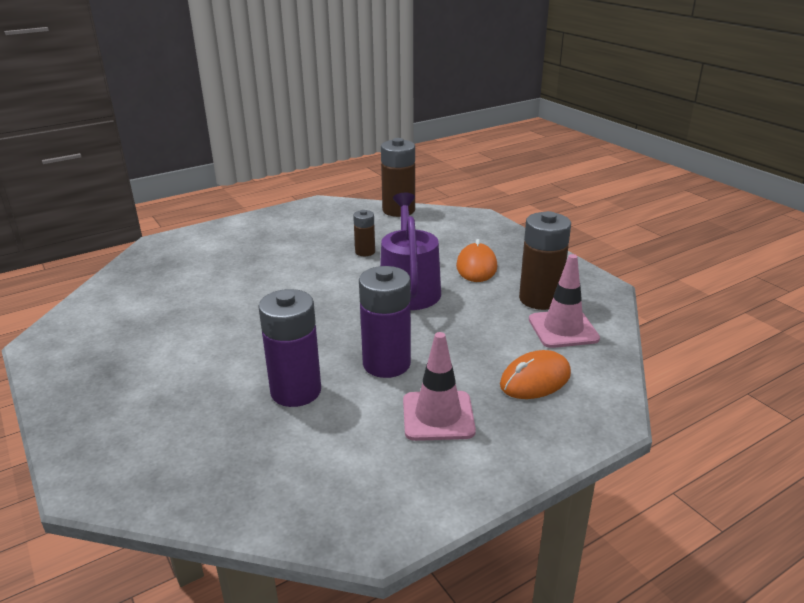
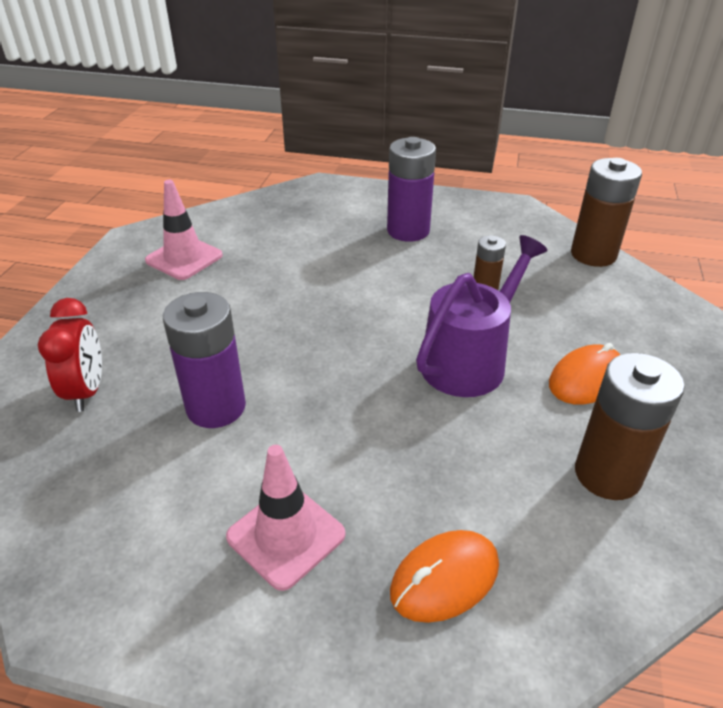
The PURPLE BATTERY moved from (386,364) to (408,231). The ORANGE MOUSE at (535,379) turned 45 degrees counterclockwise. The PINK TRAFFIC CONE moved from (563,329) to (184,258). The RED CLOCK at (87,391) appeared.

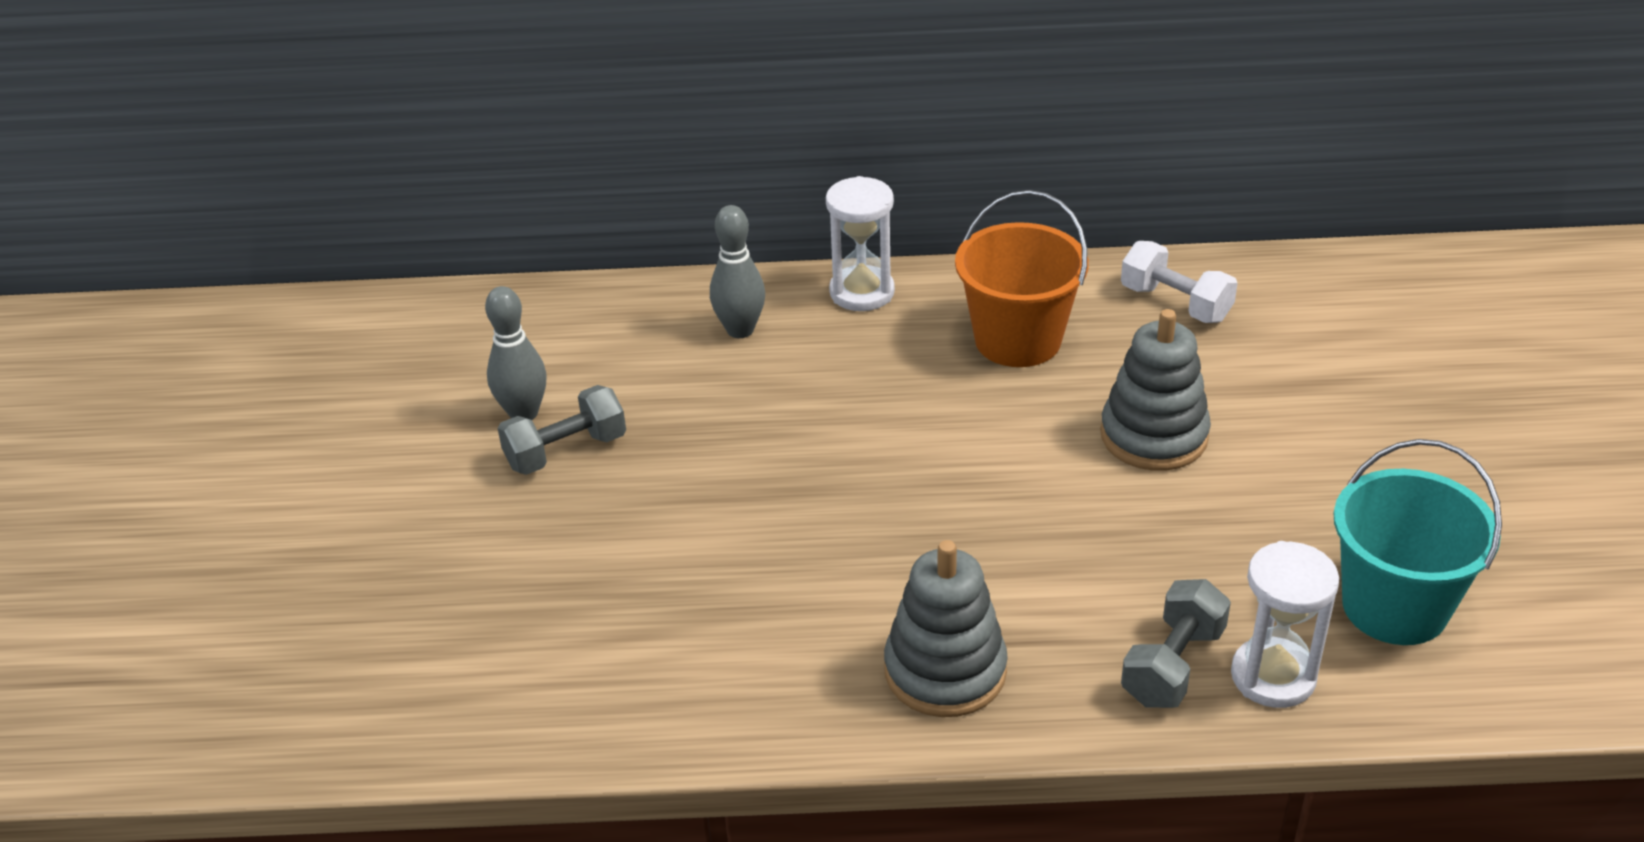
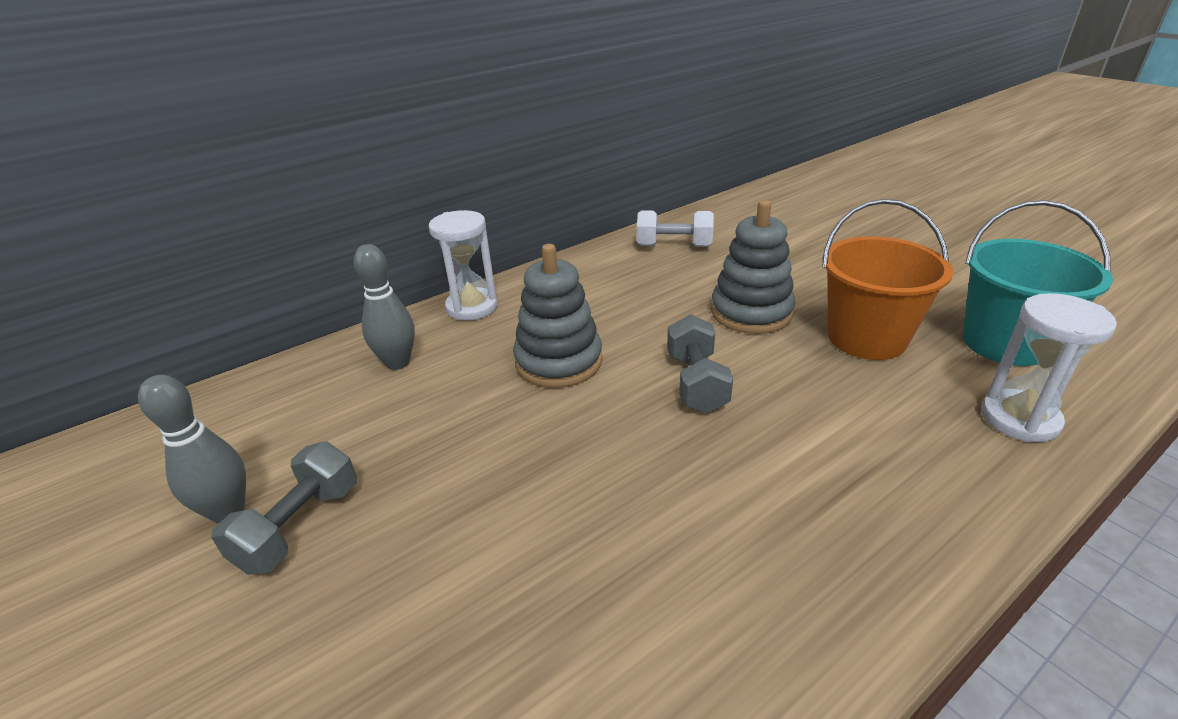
The GREY STACKING TOY moved from (945,671) to (558,361). The ORANGE BUCKET moved from (1017,340) to (866,338). The GREY DUMBBELL moved from (1173,665) to (696,383).

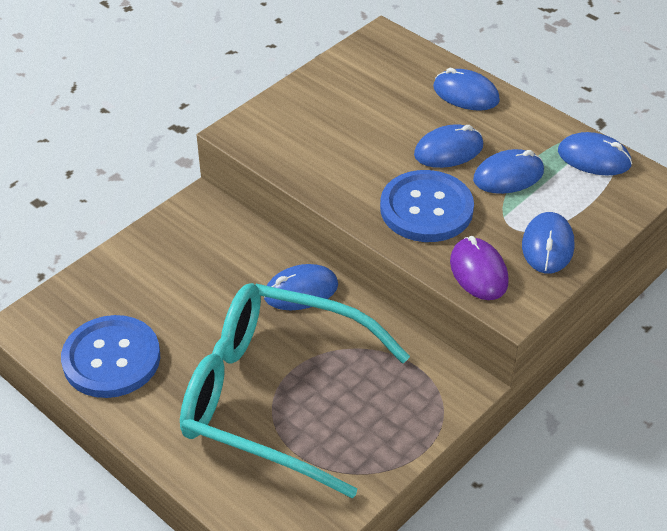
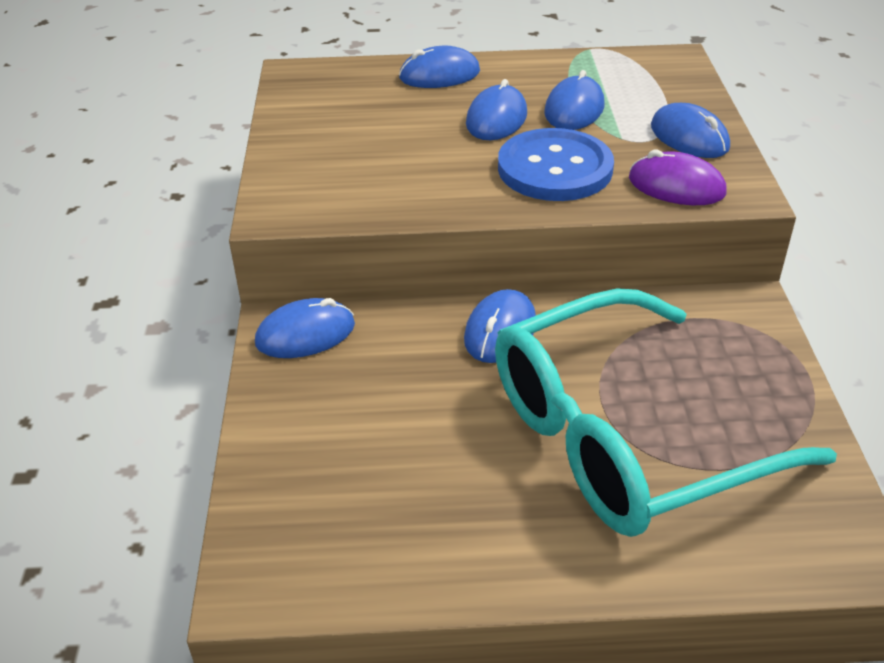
The BLUE BUTTON at (111,359) disappeared. The BLUE MOUSE moved from (594,158) to (305,334).

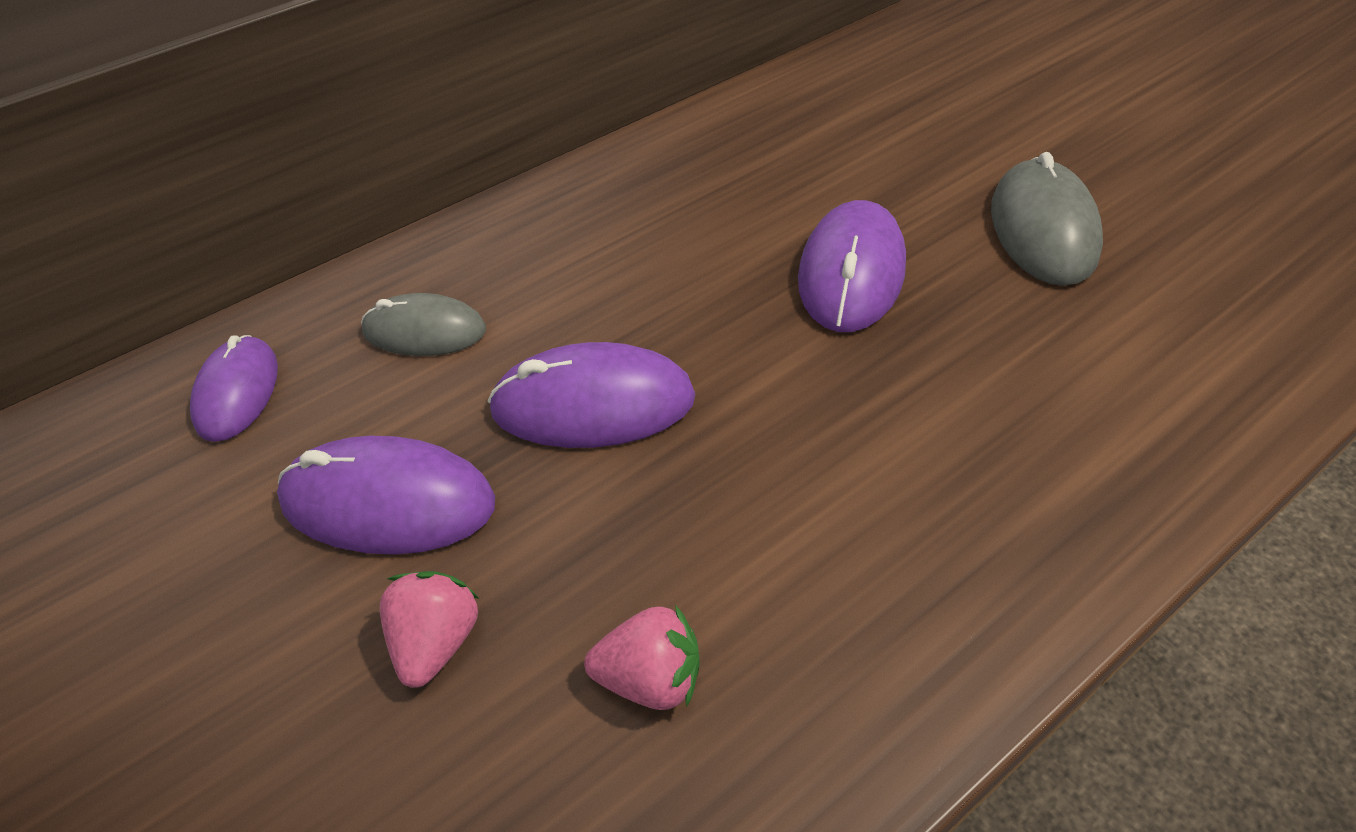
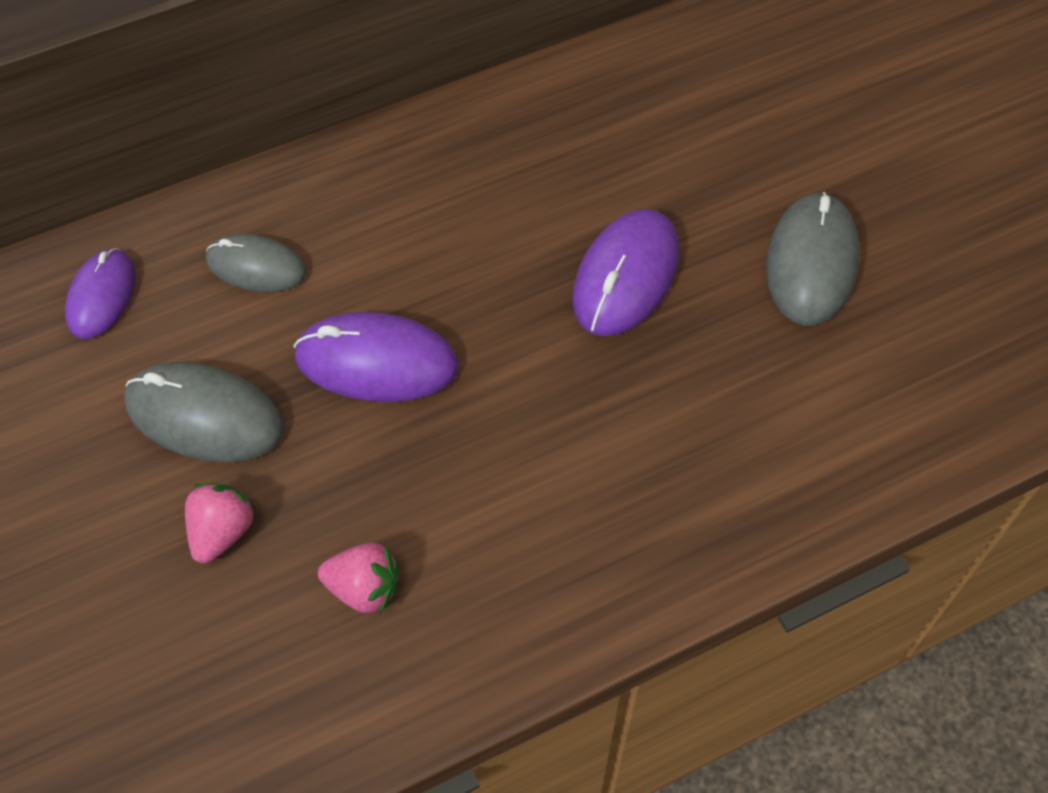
The PURPLE MOUSE at (388,502) became the GREY MOUSE at (205,416).

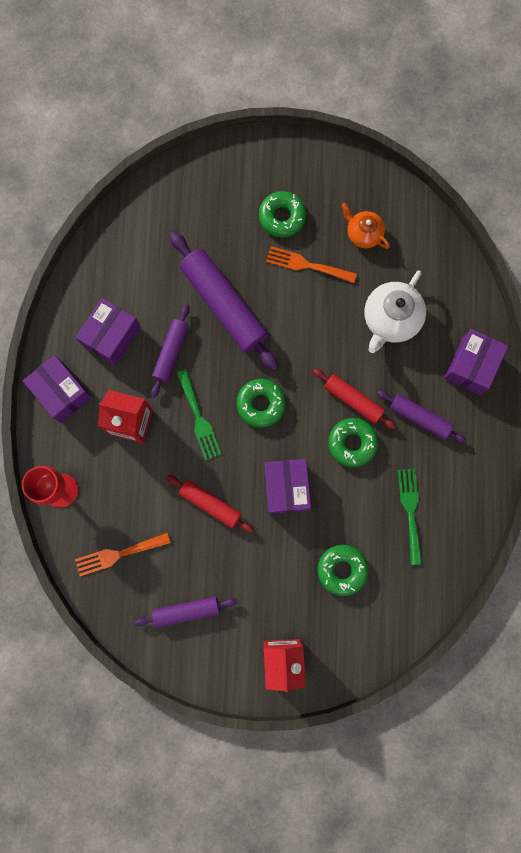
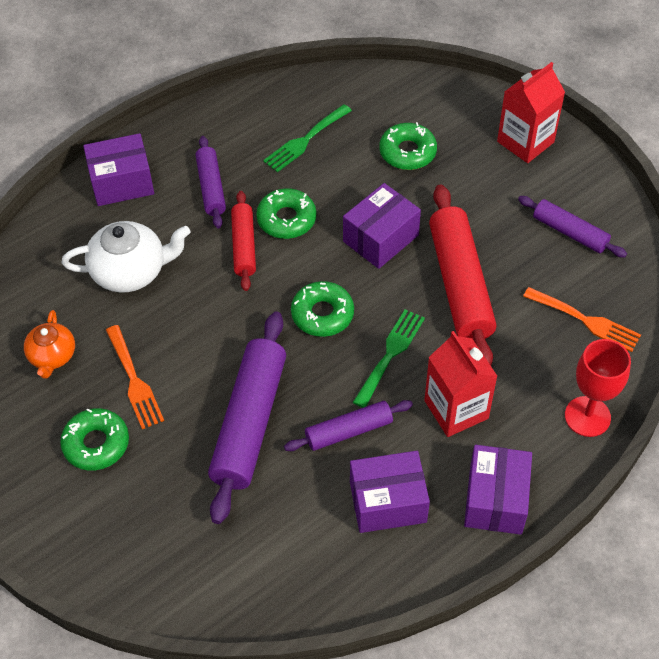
The RED ROLLING PIN at (210,504) changed to 1.77 times the size.

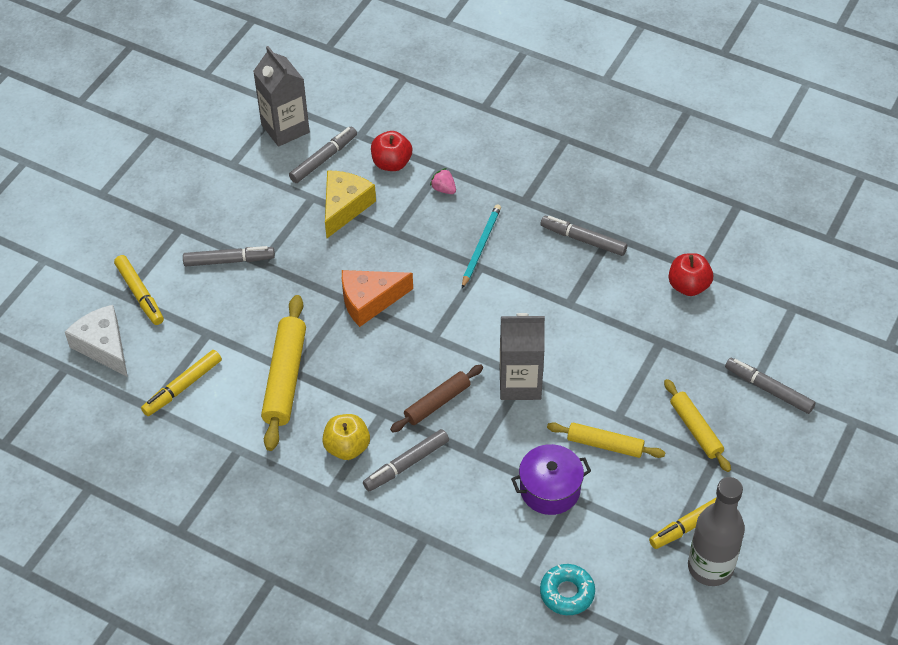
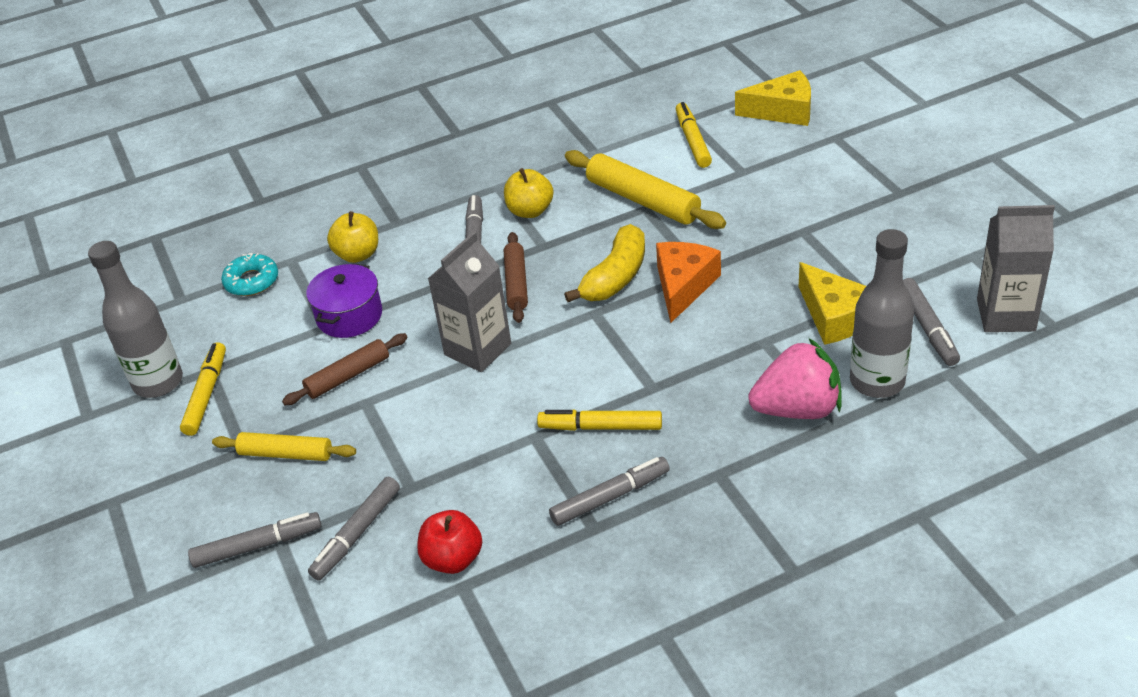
The WHITE CHEESE at (103,346) became the YELLOW CHEESE at (783,111). The YELLOW MARKER moved from (140,294) to (600,427). The GREY MARKER moved from (229,261) to (356,534). The RED APPLE at (391,163) was replaced by the GREY BOTTLE at (877,381). The PINK STRAWBERRY at (443,189) changed to 2.33 times the size. The TURQUOISE PENCIL at (481,246) disappeared. The YELLOW ROLLING PIN at (605,444) became the BROWN ROLLING PIN at (348,376). The YELLOW APPLE at (358,254) appeared. The YELLOW BANANA at (615,277) appeared.

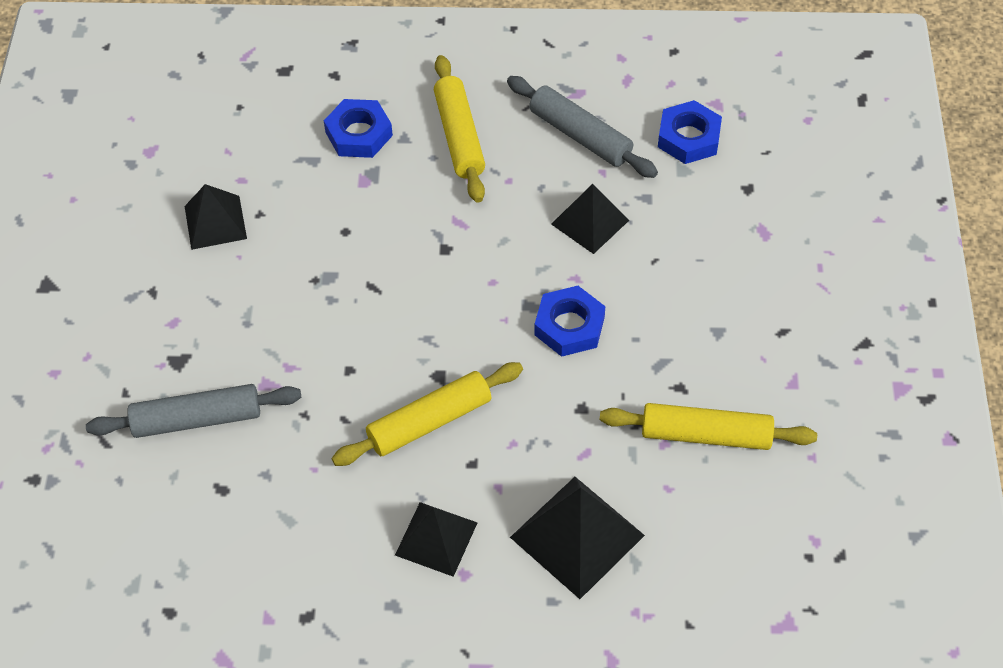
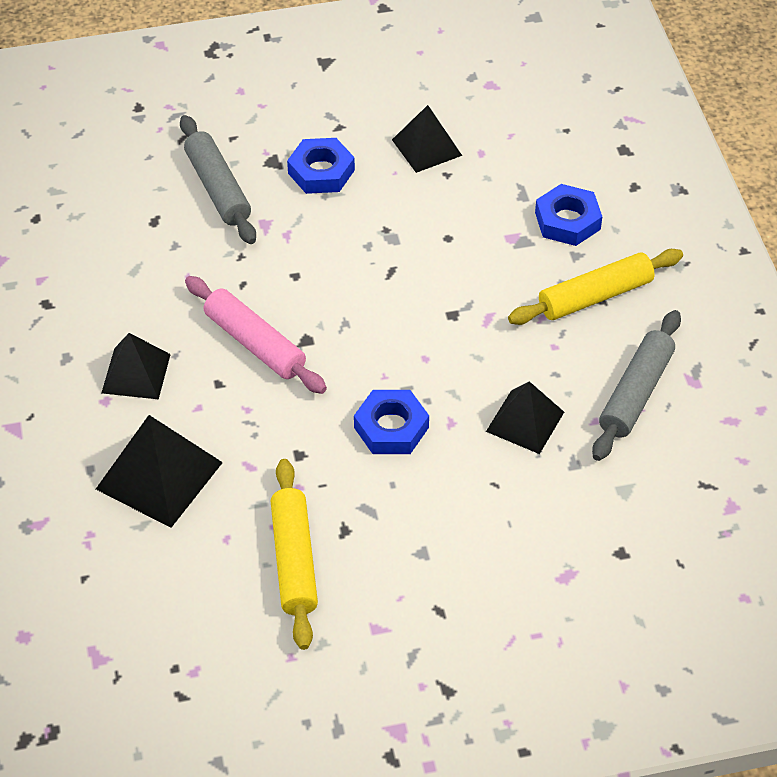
The YELLOW ROLLING PIN at (430,422) became the PINK ROLLING PIN at (254,344). The BLUE NUT moved from (689,138) to (321,172).

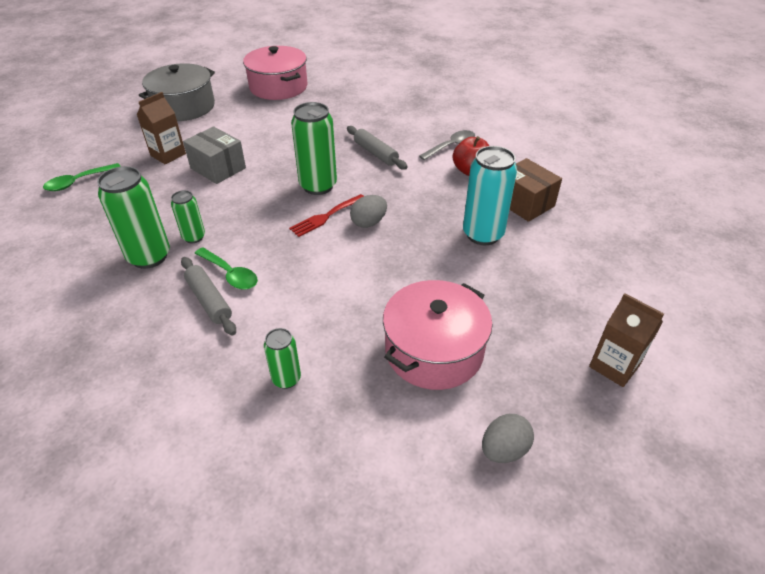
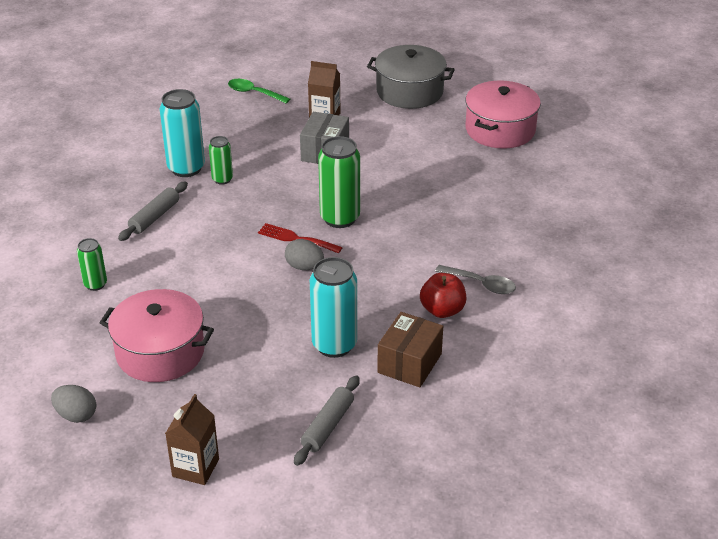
The GREEN CAN at (149,257) became the TURQUOISE CAN at (186,168). The GREEN SPOON at (230,274) disappeared. The GREY ROLLING PIN moved from (375,153) to (328,426).

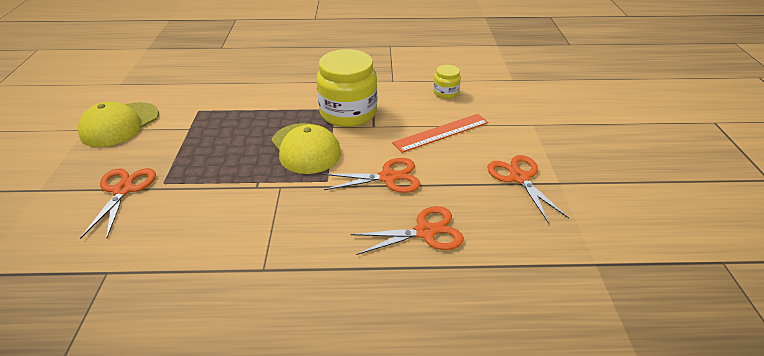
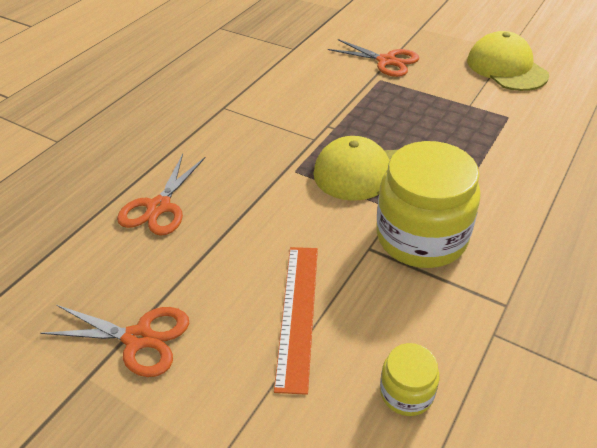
The ORANGE SCISSORS at (388,177) disappeared.

